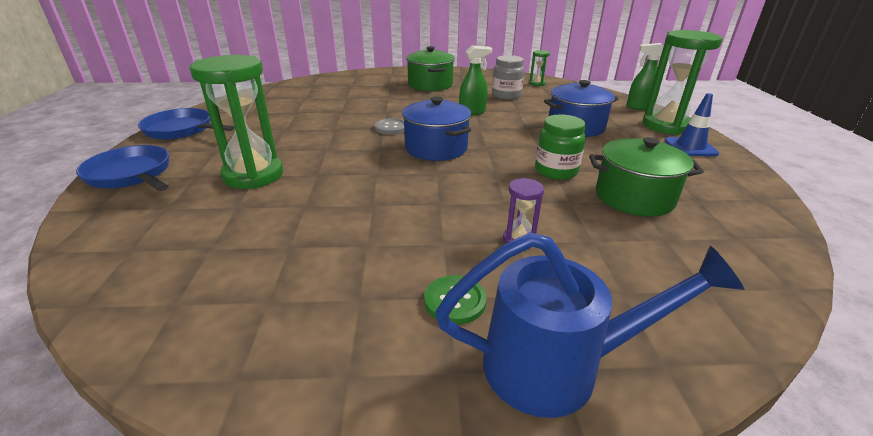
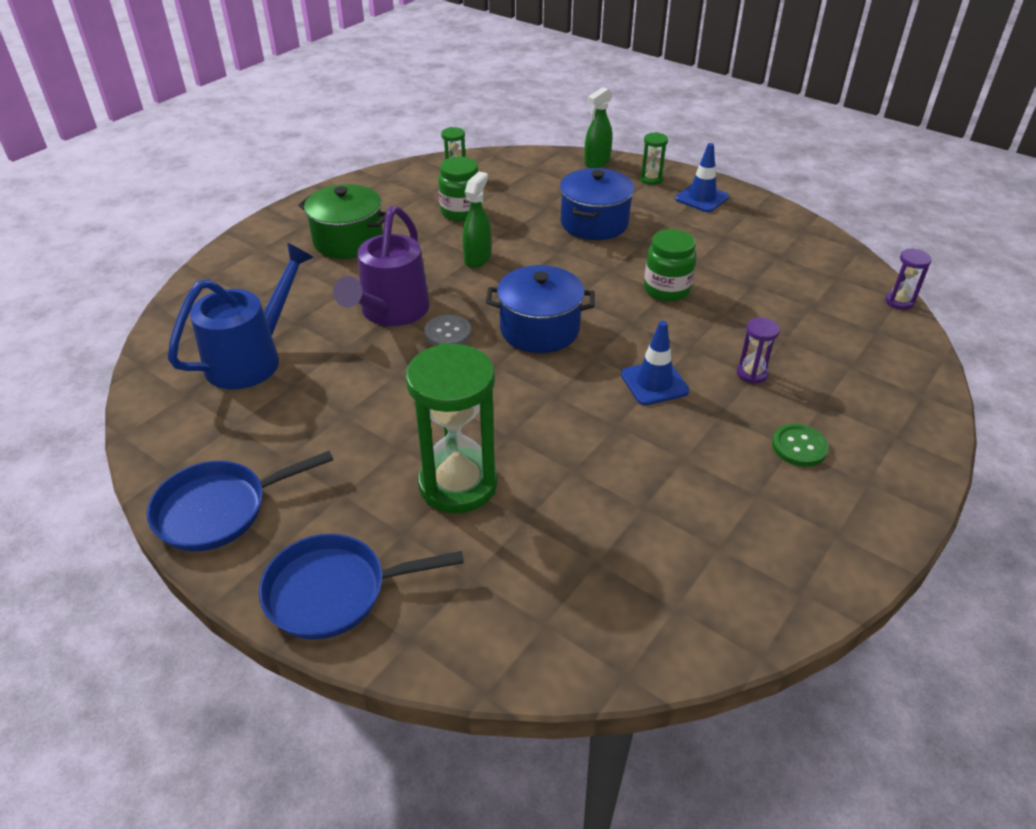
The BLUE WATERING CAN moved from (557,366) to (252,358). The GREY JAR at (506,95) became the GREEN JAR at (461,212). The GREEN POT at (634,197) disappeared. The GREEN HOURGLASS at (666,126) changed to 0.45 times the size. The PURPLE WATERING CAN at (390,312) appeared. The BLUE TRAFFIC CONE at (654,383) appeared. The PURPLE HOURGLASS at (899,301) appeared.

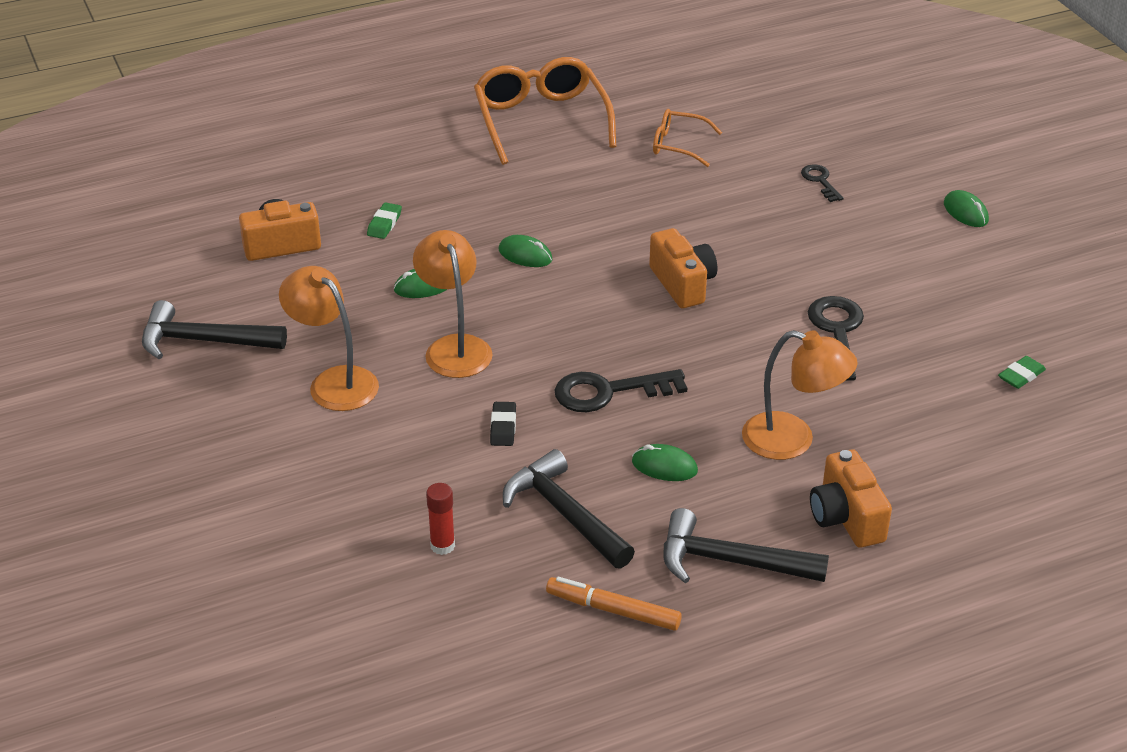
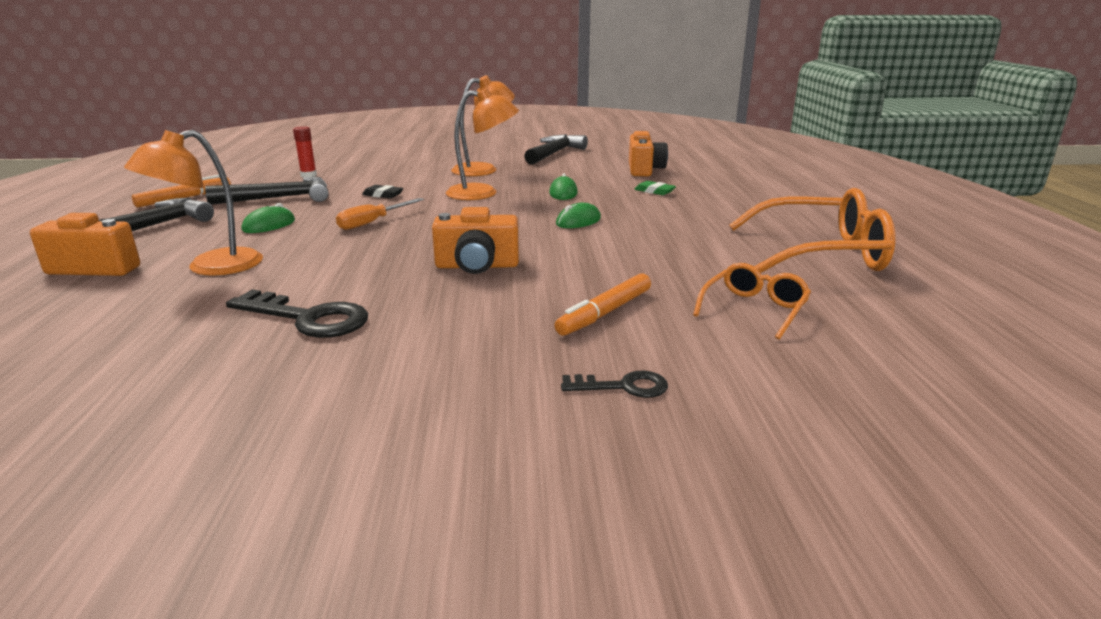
The BLACK KEY at (608,392) was replaced by the ORANGE SCREWDRIVER at (373,222). The GREEN MOUSE at (965,212) disappeared. The GREEN ERASER at (1021,376) disappeared. The ORANGE MARKER at (605,313) appeared.

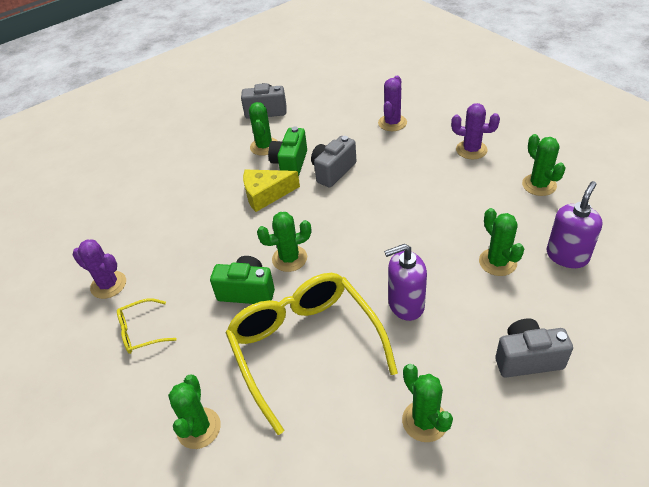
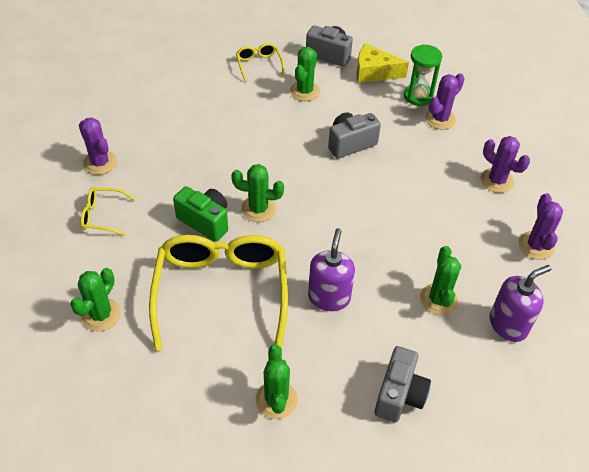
The YELLOW CHEESE moved from (266,194) to (374,72). The GREEN CAMERA at (290,164) disappeared. The PURPLE SOAP DISPENSER at (405,304) turned 90 degrees clockwise. The GREY CAMERA at (527,358) turned 90 degrees clockwise. The GREEN CACTUS at (539,185) became the PURPLE CACTUS at (536,245). The YELLOW GLASSES at (259,65) appeared. The GREEN HOURGLASS at (418,96) appeared.

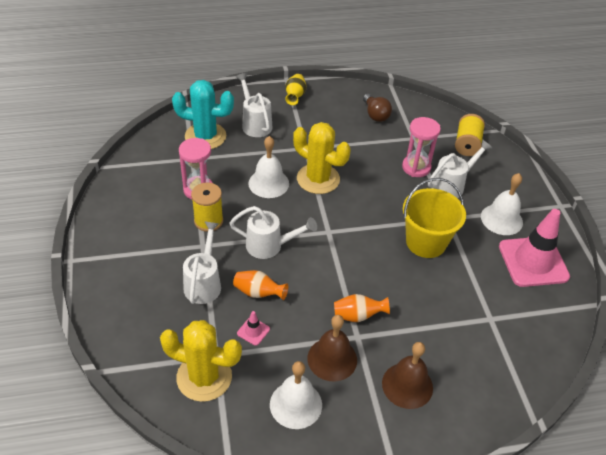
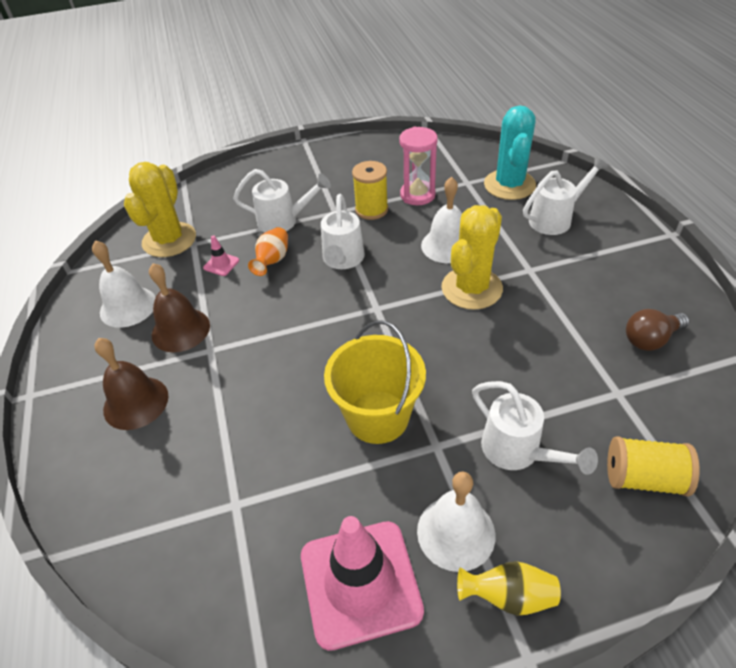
The YELLOW VASE moved from (295,96) to (508,596). The ORANGE VASE at (358,315) disappeared. The PINK HOURGLASS at (416,167) disappeared.

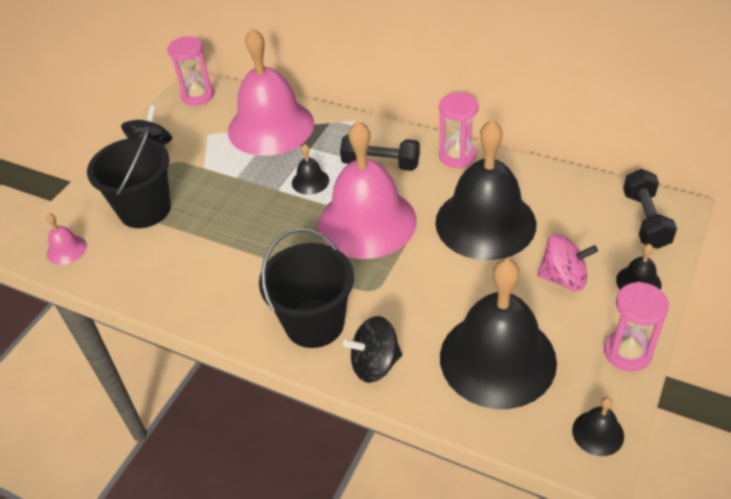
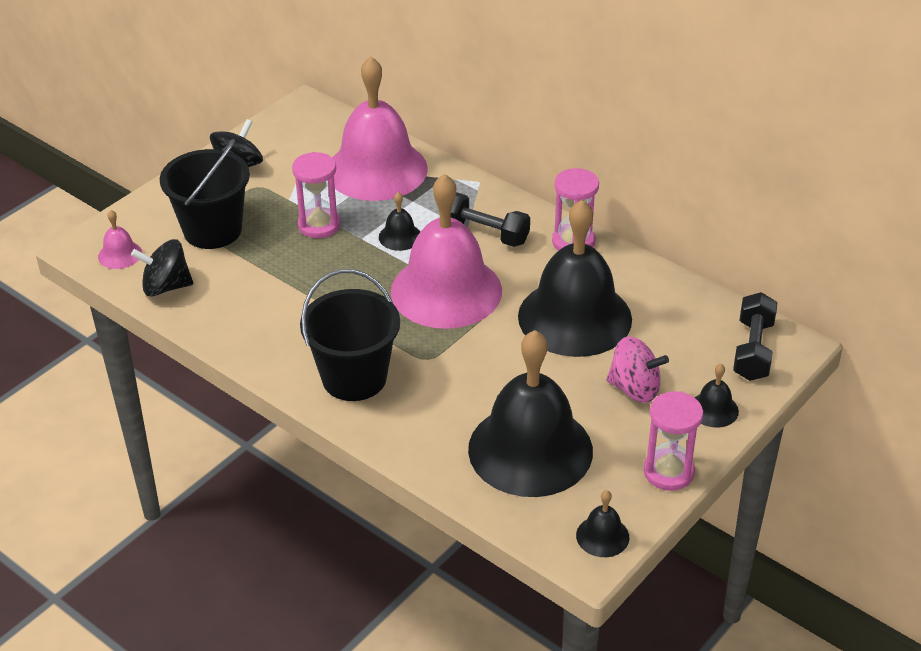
The PINK HOURGLASS moved from (197,95) to (319,225). The BLACK SPINNING TOP moved from (375,364) to (166,287).

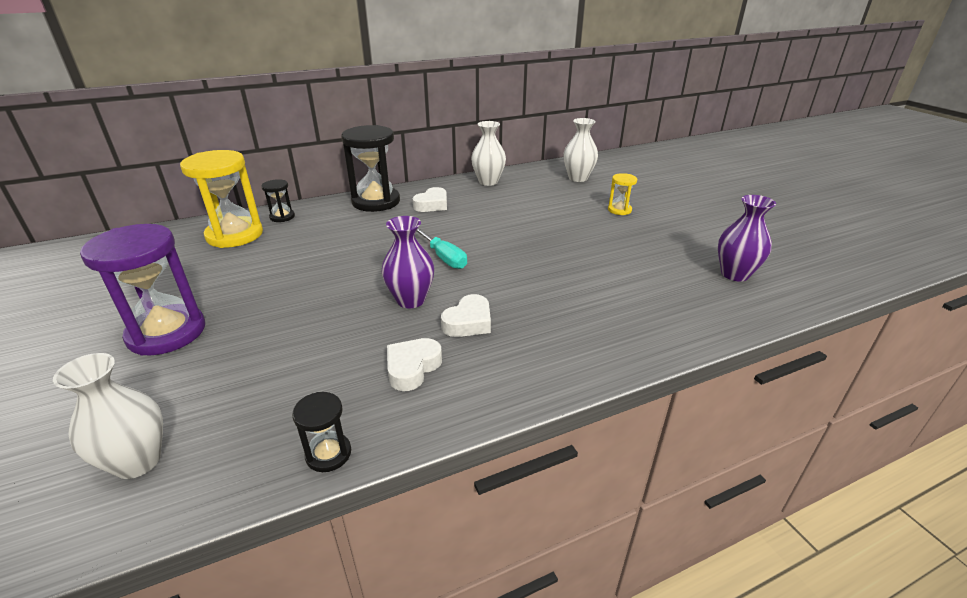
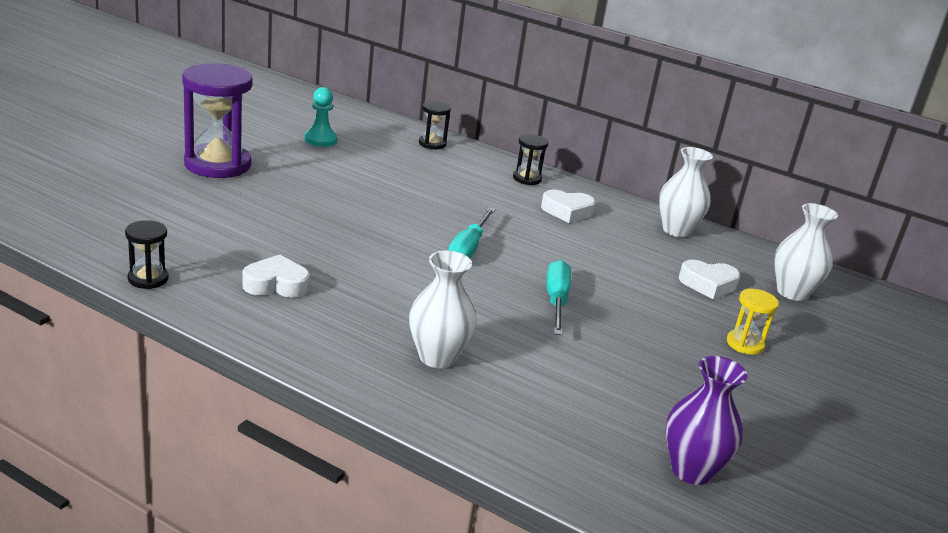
The WHITE VASE moved from (138,461) to (437,357). The YELLOW HOURGLASS at (235,235) disappeared. The BLACK HOURGLASS at (376,202) changed to 0.48 times the size. The PURPLE VASE at (411,300) disappeared. The WHITE HEART moved from (468,322) to (708,284). The TURQUOISE PAWN at (320,140) appeared. The TURQUOISE SCREWDRIVER at (556,301) appeared.

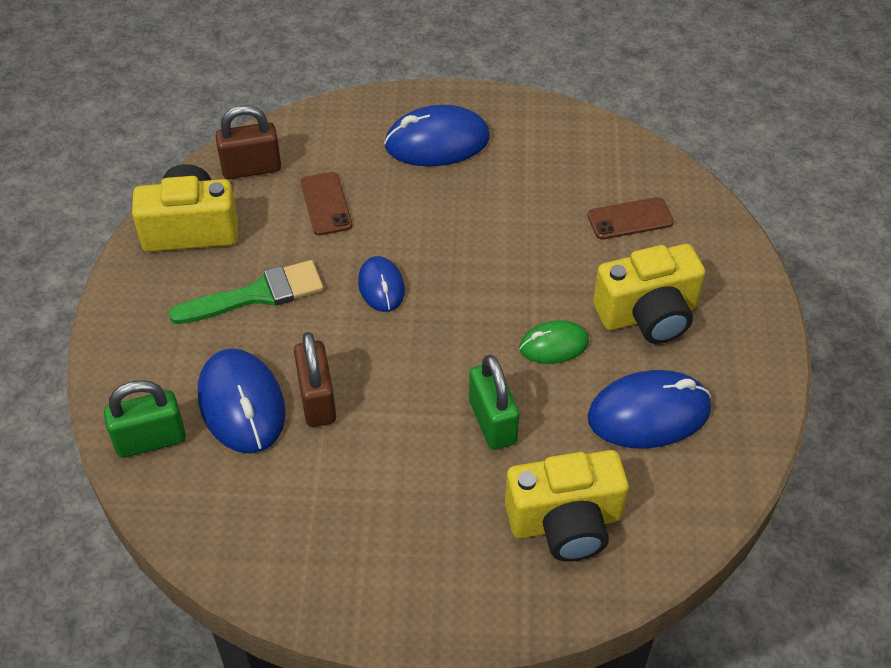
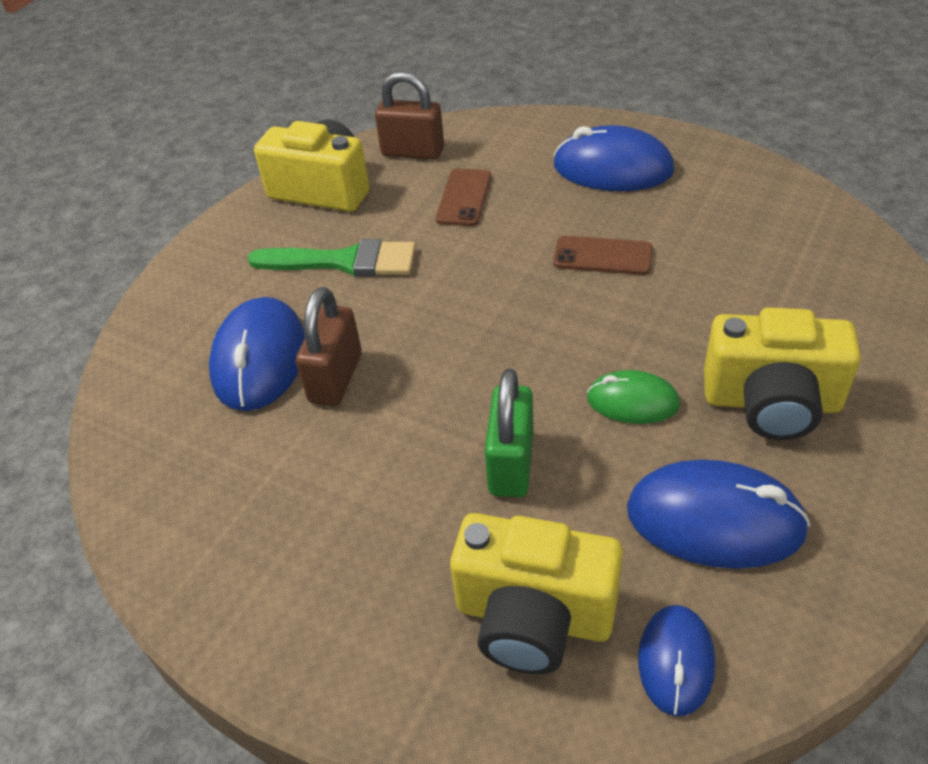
The GREEN PADLOCK at (151,440) disappeared. The BLUE MOUSE moved from (381,286) to (676,661). The BROWN PHONE moved from (630,219) to (602,256).

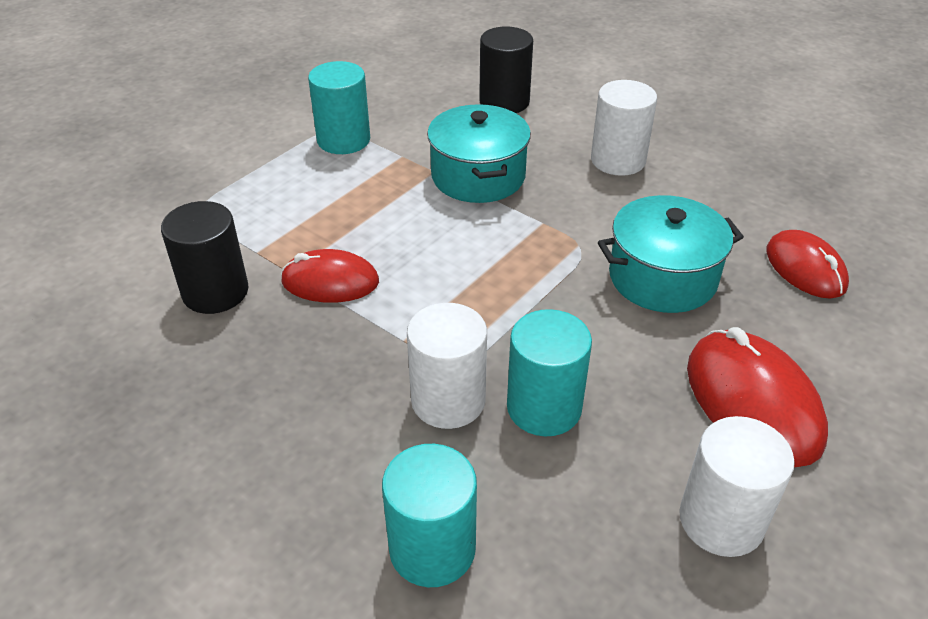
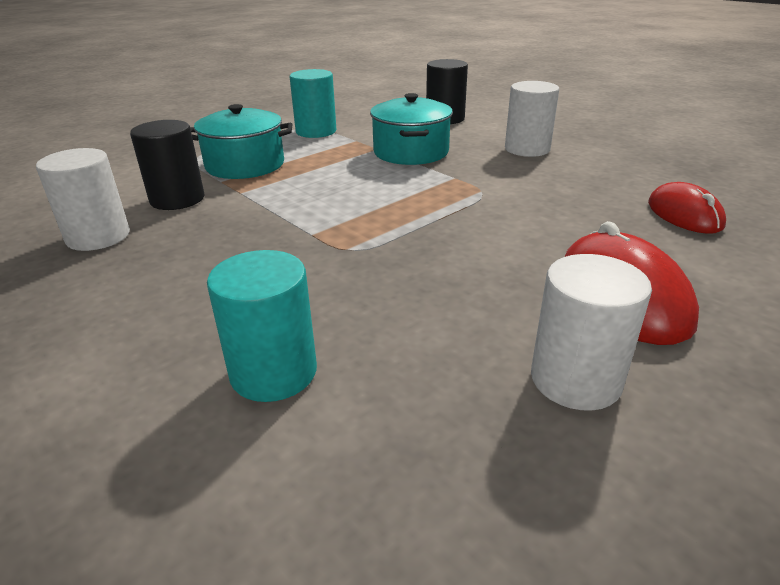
The RED MOUSE at (330,281) disappeared. The WHITE CYLINDER moved from (448,400) to (98,237). The TURQUOISE CYLINDER at (544,407) disappeared. The TURQUOISE POT moved from (662,277) to (245,165).

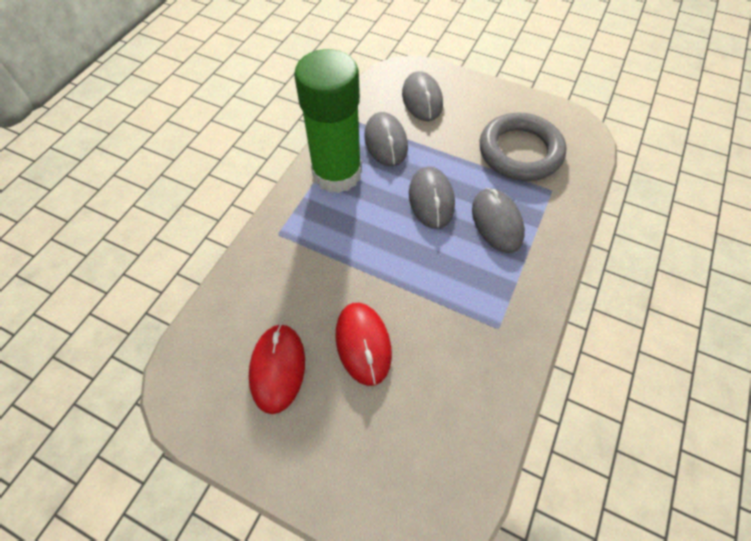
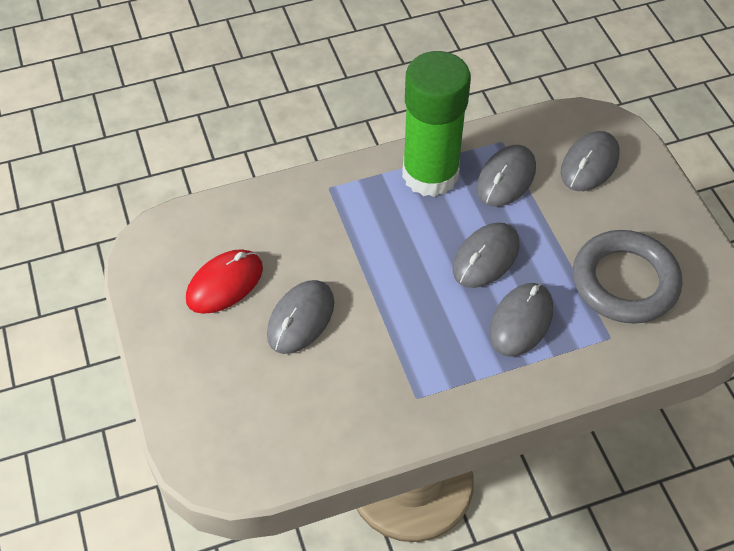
The RED MOUSE at (363,344) became the GREY MOUSE at (300,319).

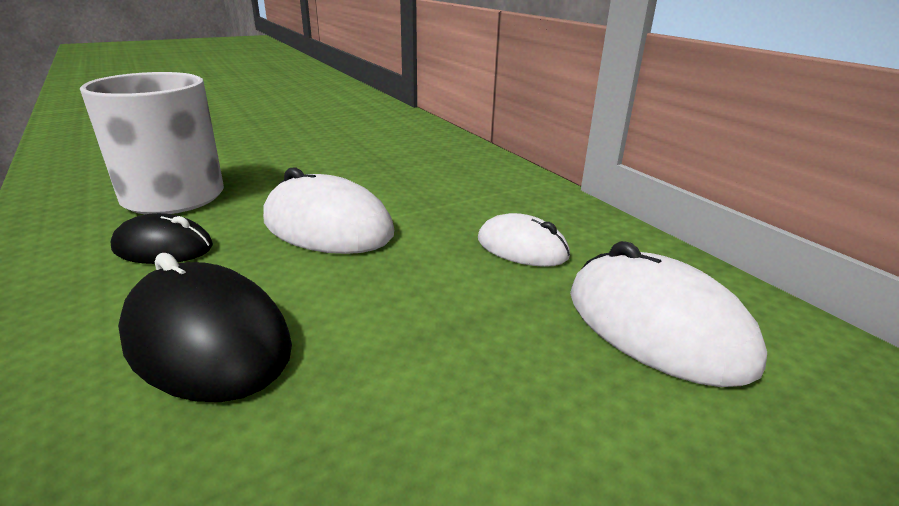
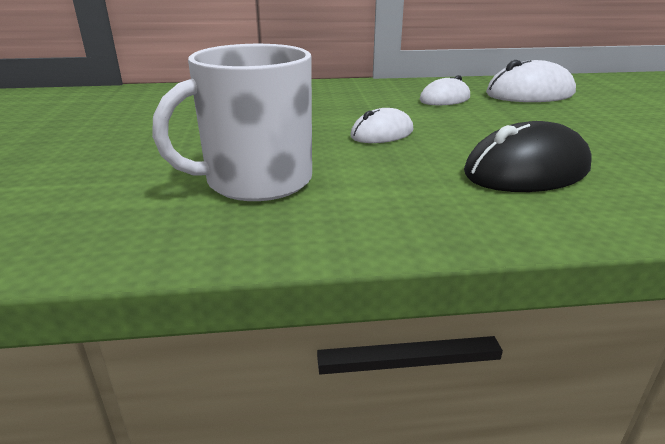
The BLACK MOUSE at (163,248) disappeared. The WHITE MOUSE at (328,226) changed to 0.62 times the size.

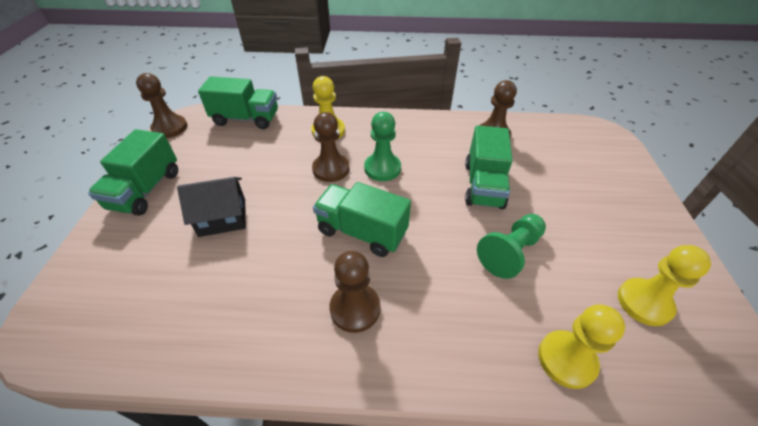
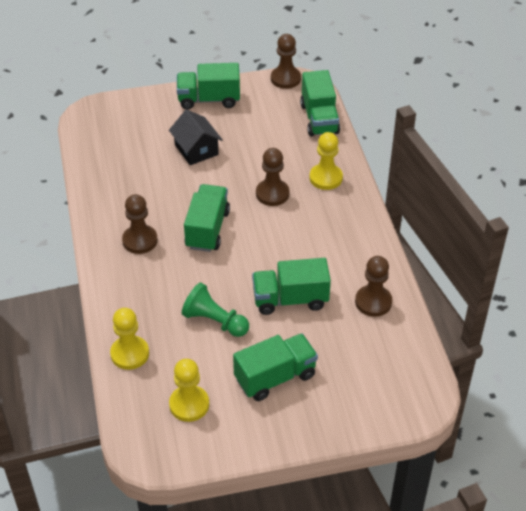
The GREEN PAWN at (382,168) disappeared. The GREEN TRUCK at (275,377) appeared.

